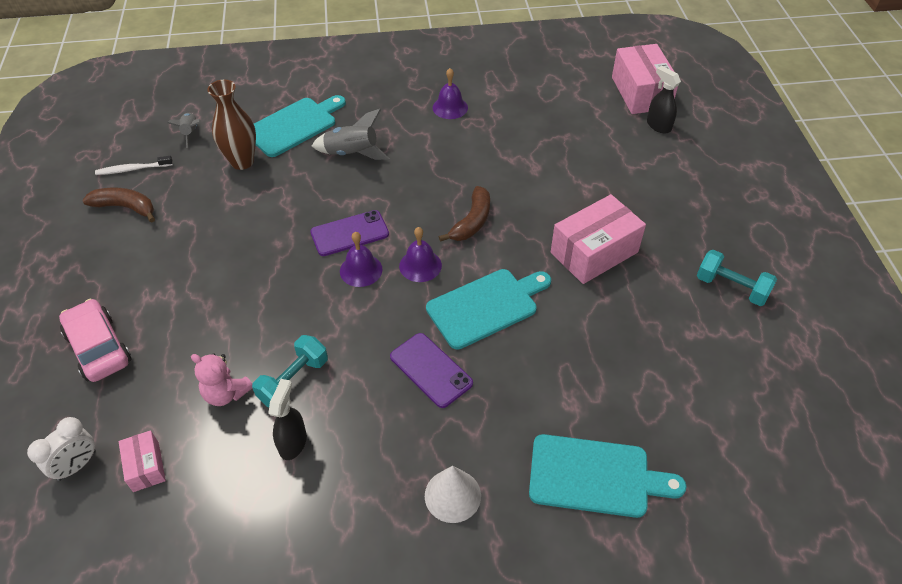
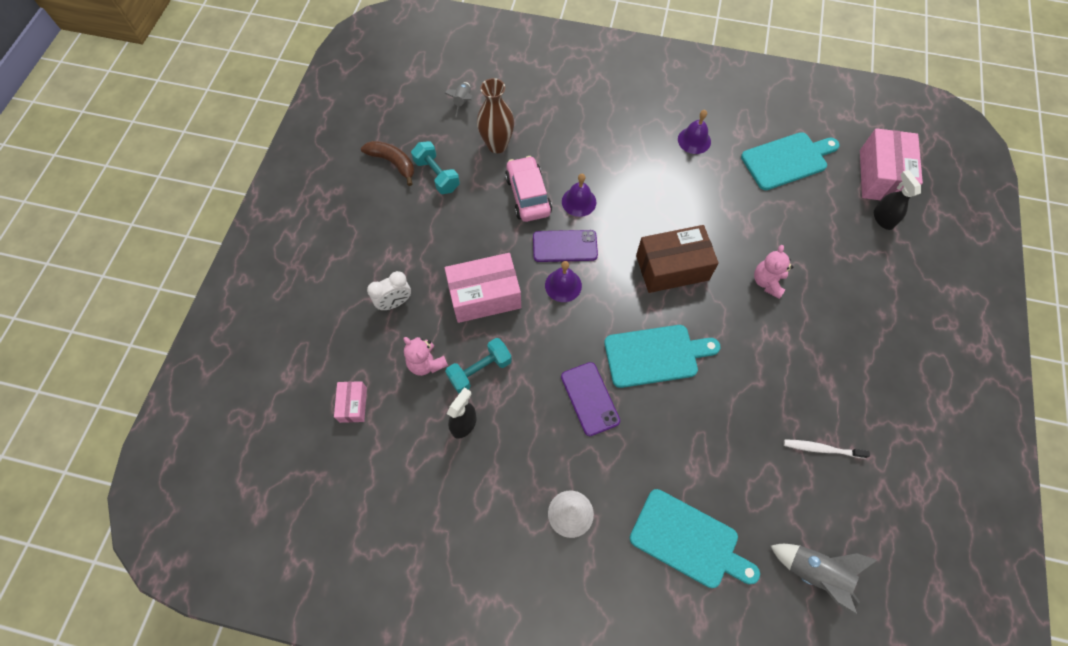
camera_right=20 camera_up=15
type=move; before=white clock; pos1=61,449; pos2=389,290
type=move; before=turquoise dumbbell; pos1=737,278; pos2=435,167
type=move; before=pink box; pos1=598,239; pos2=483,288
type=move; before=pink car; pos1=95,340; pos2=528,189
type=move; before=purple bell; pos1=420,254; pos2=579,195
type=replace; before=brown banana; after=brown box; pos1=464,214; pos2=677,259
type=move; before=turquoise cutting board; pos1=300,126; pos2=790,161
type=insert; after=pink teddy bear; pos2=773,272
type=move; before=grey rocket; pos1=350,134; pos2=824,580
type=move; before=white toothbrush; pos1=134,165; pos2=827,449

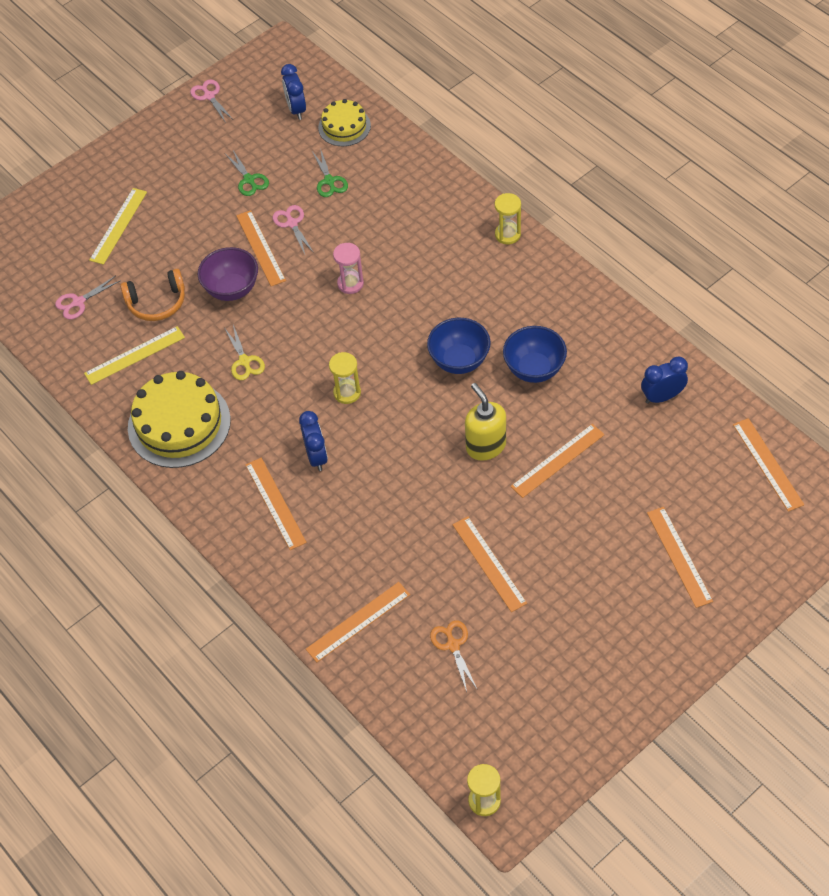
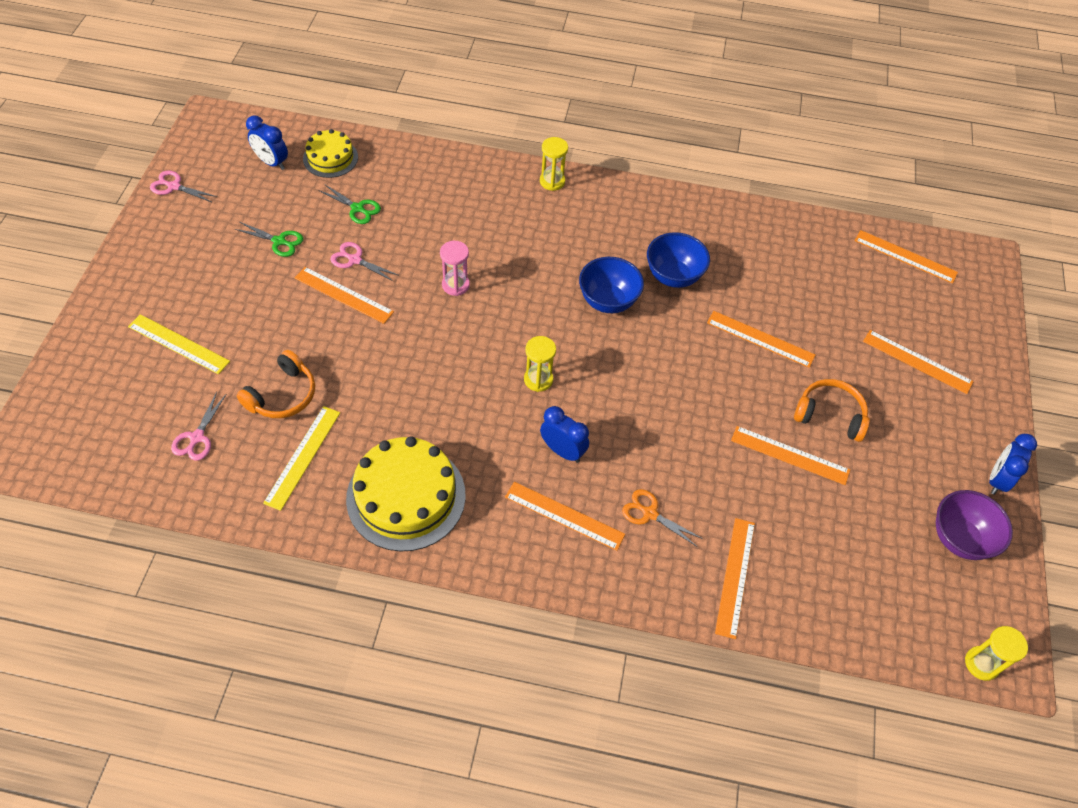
camera_right=-45 camera_up=0
type=rotate; before=yellow ruler; pos1=118,226; pos2=179,344; turn=-45
type=move; before=orange scissors; pos1=453,656; pos2=662,518
type=rotate; before=orange ruler; pos1=557,461; pos2=761,339; turn=-75
type=insert; after=orange headphones; pos2=832,410
type=move; before=purple bowl; pos1=228,274; pos2=974,525
type=move; before=blue clock; pos1=664,380; pos2=1013,464
type=delete; before=yellow scissors; pos1=245,352
type=delete; before=yellow soap dispenser; pos1=485,421

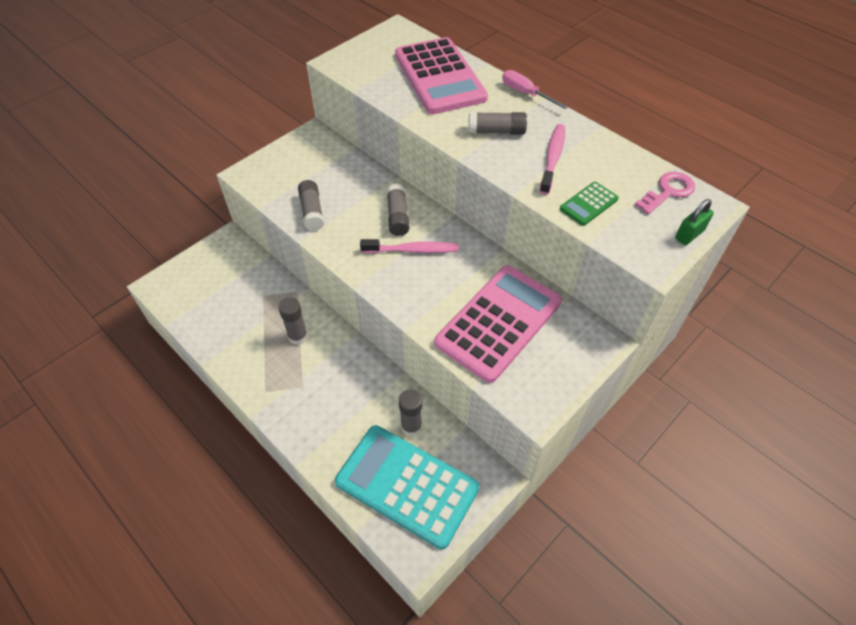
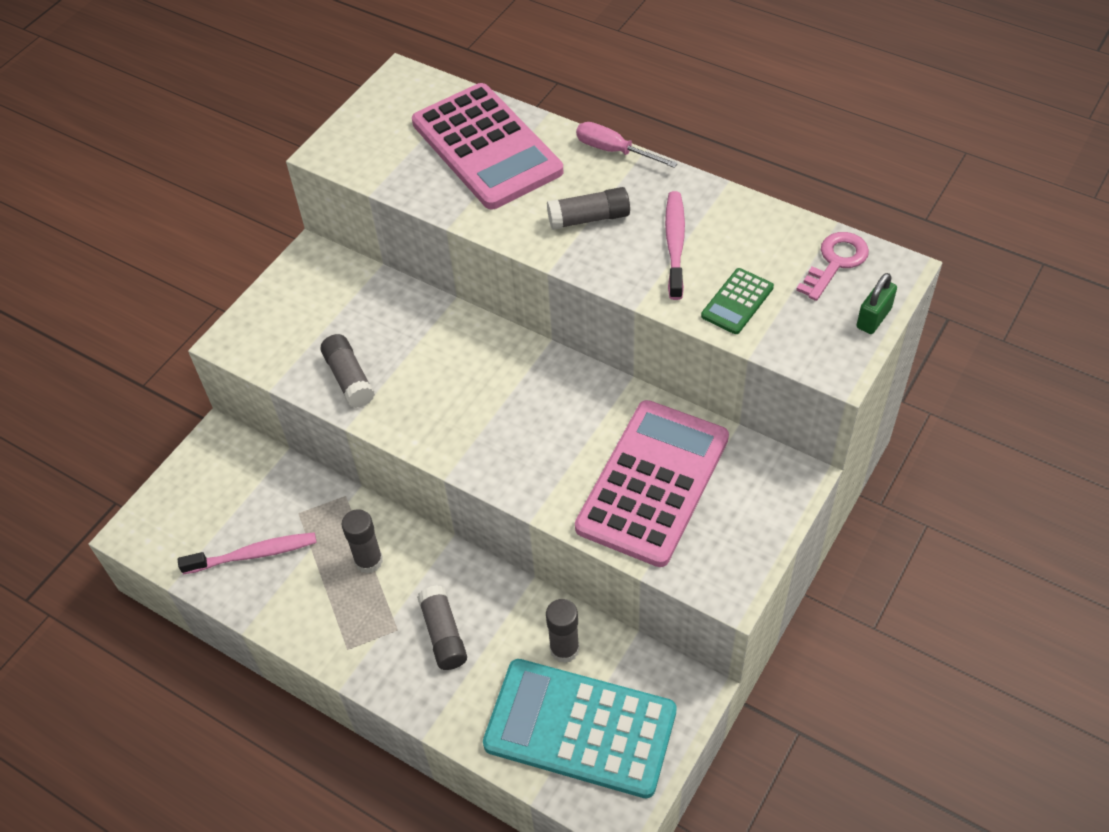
camera_right=-10 camera_up=0
type=move; before=pink toothbrush; pos1=409,246; pos2=247,553
type=move; before=grey glue stick; pos1=398,210; pos2=442,627

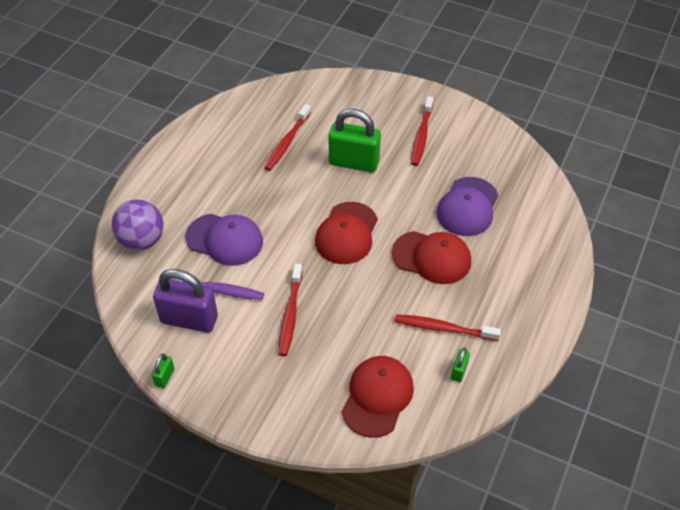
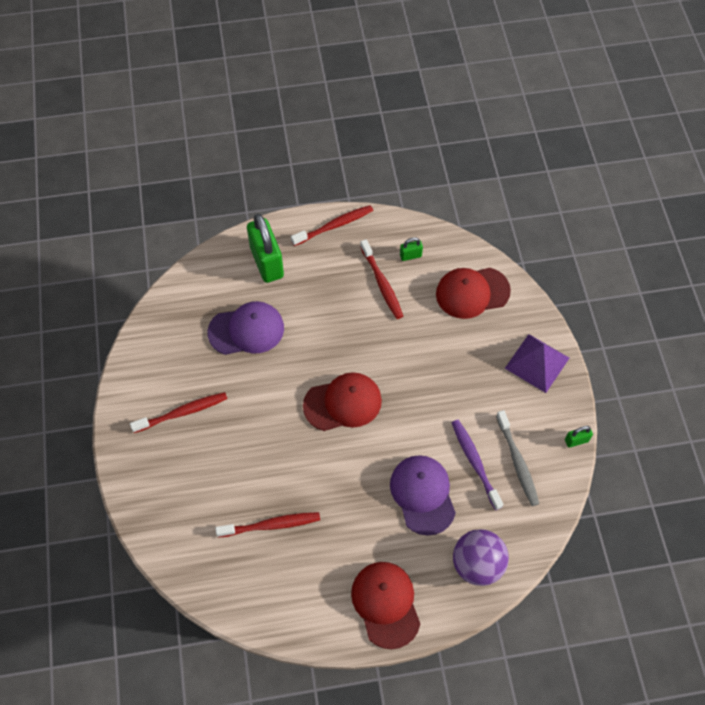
camera_right=-125 camera_up=10
type=move; before=green padlock; pos1=354,141; pos2=265,248
type=move; before=red toothbrush; pos1=291,310; pos2=332,225
type=move; before=red cap; pos1=431,257; pos2=385,605
type=replace; before=purple padlock; after=grey toothbrush; pos1=185,301; pos2=517,458
type=insert; after=purple pyramid; pos2=537,363

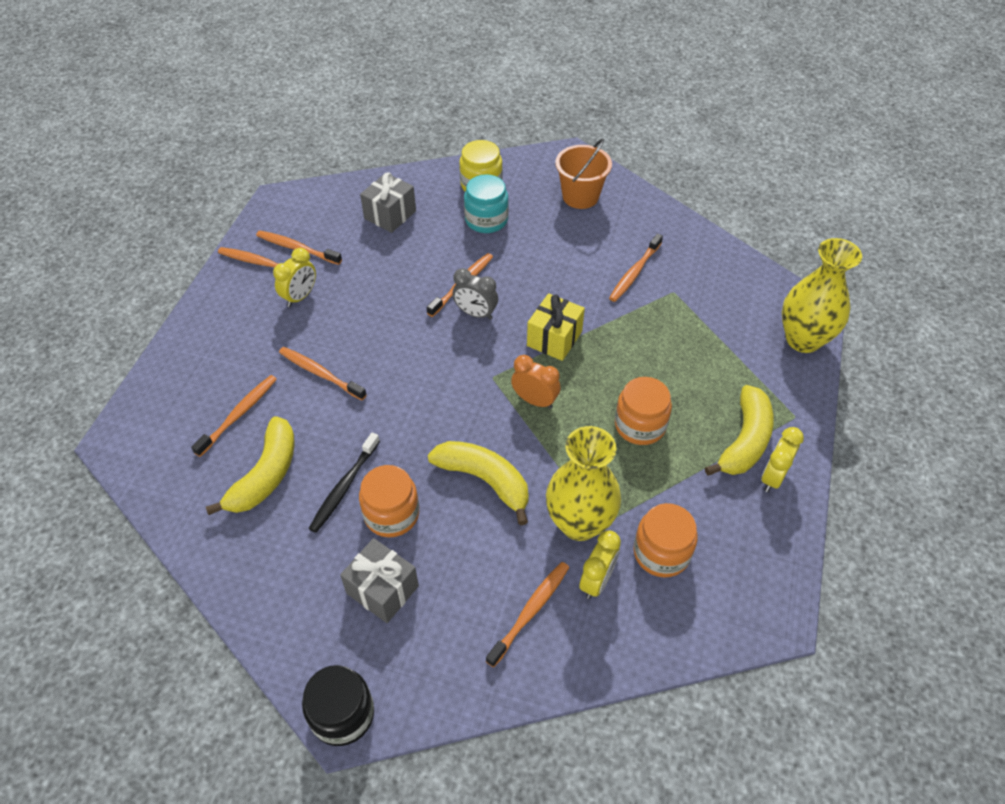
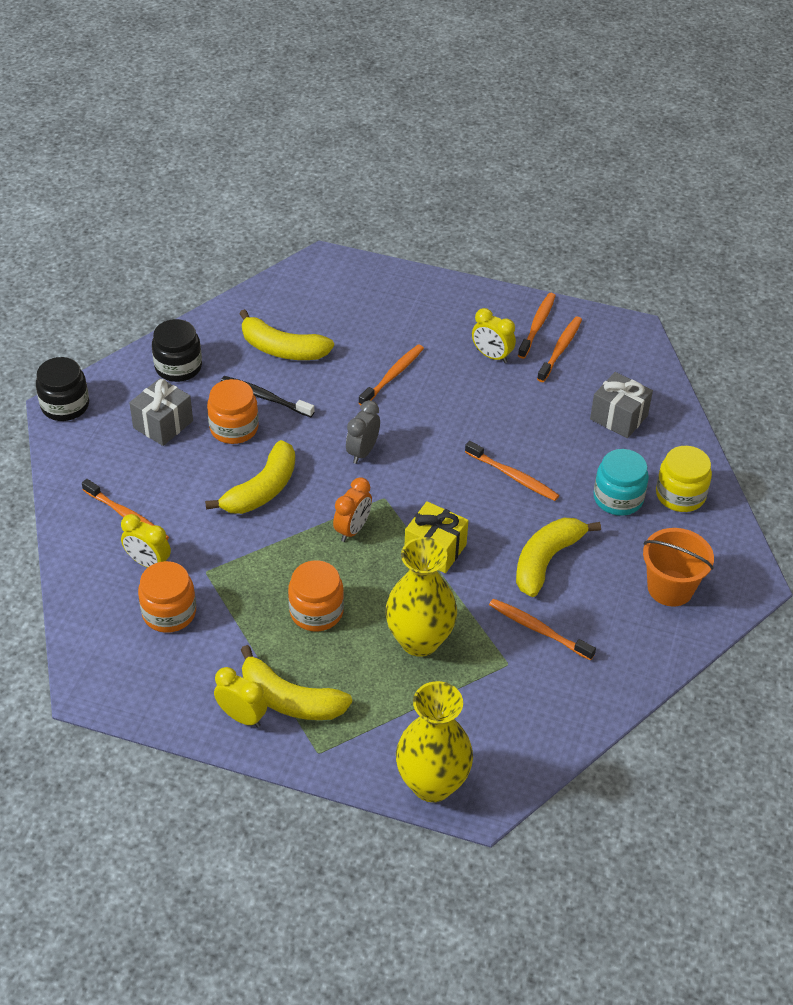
camera_right=90 camera_up=-5
type=insert; after=black jar; pos2=177,350
type=move; before=grey clock; pos1=475,294; pos2=363,432
type=move; before=yellow vase; pos1=583,483; pos2=421,597
type=insert; after=yellow banana; pos2=558,557
type=delete; before=orange toothbrush; pos1=234,416

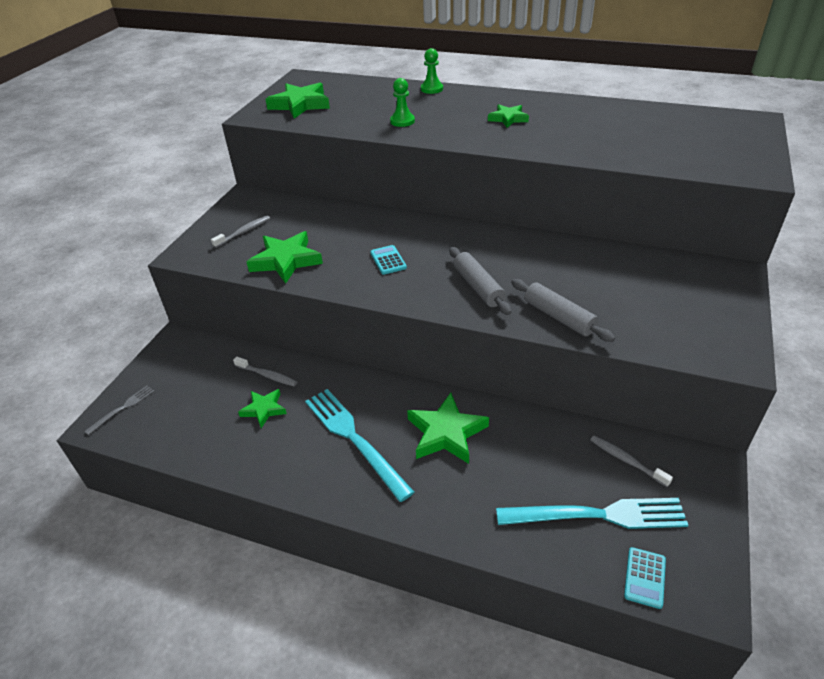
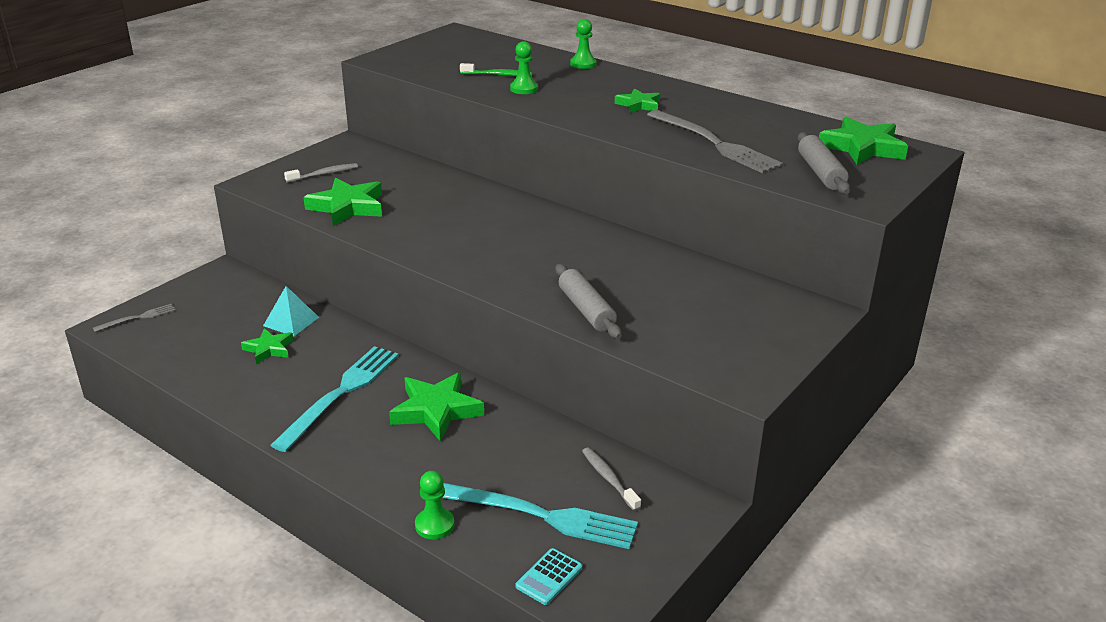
camera_right=15 camera_up=-10
type=replace; before=grey toothbrush; after=turquoise pyramid; pos1=265,371; pos2=291,311
type=rotate; before=turquoise fork; pos1=359,445; pos2=334,399; turn=45
type=insert; after=green pawn; pos2=434,505
type=insert; after=green toothbrush; pos2=496,70
type=insert; after=grey fork; pos2=715,141
type=move; before=grey rolling pin; pos1=480,281; pos2=823,163
type=move; before=green star; pos1=297,101; pos2=863,141
type=delete; before=turquoise calculator; pos1=388,260

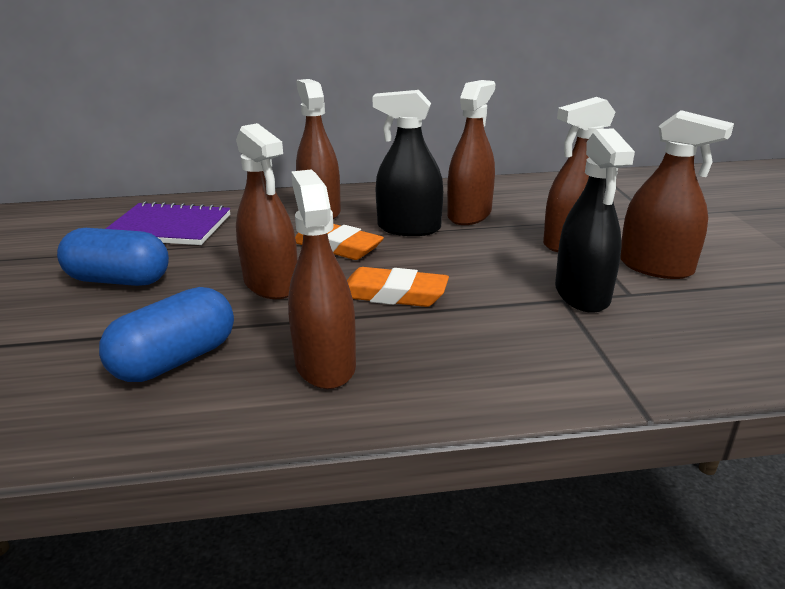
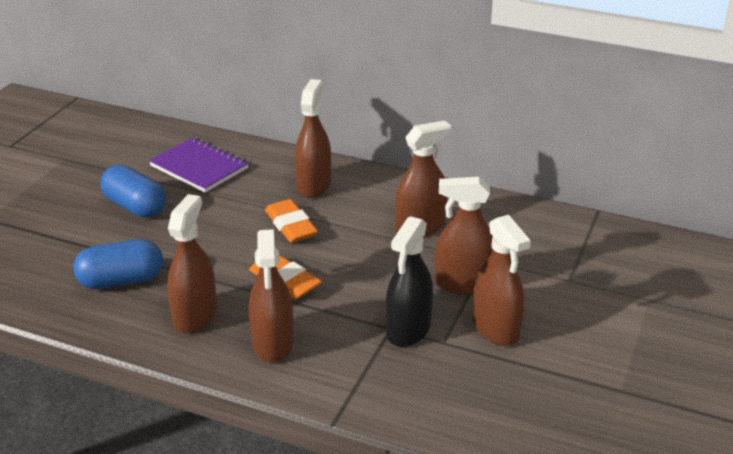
camera_right=30 camera_up=5
type=move; before=brown spray bottle; pos1=267,211; pos2=271,295
type=delete; before=black spray bottle; pos1=408,163

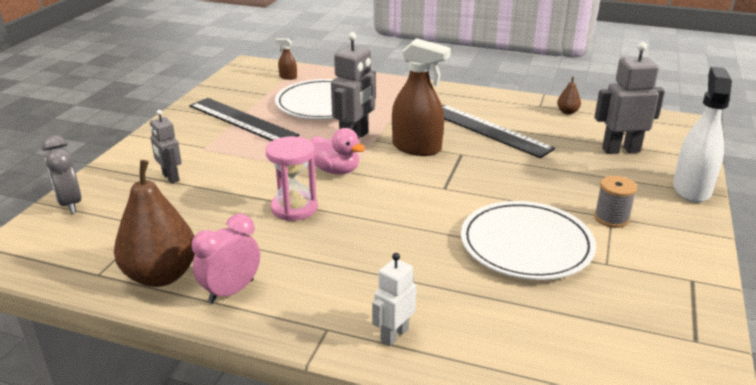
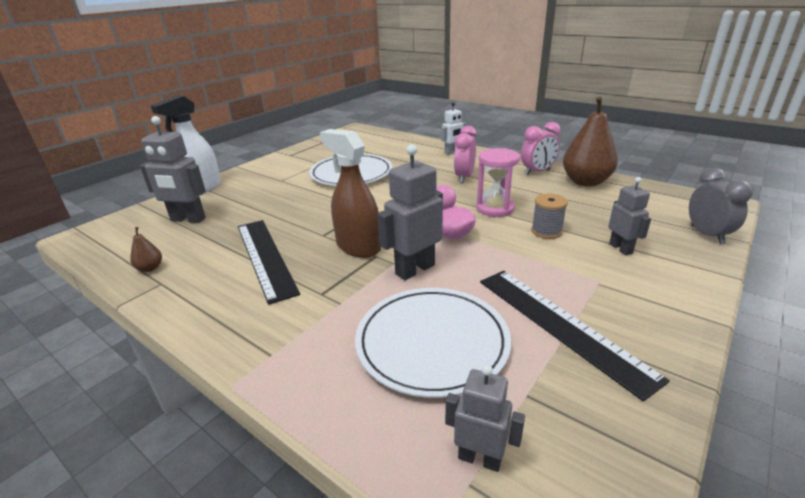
camera_right=-160 camera_up=0
type=replace; before=brown spray bottle; after=grey robot; pos1=286,59; pos2=485,418
type=insert; after=pink clock; pos2=465,154
type=move; before=grey spool; pos1=615,202; pos2=549,216

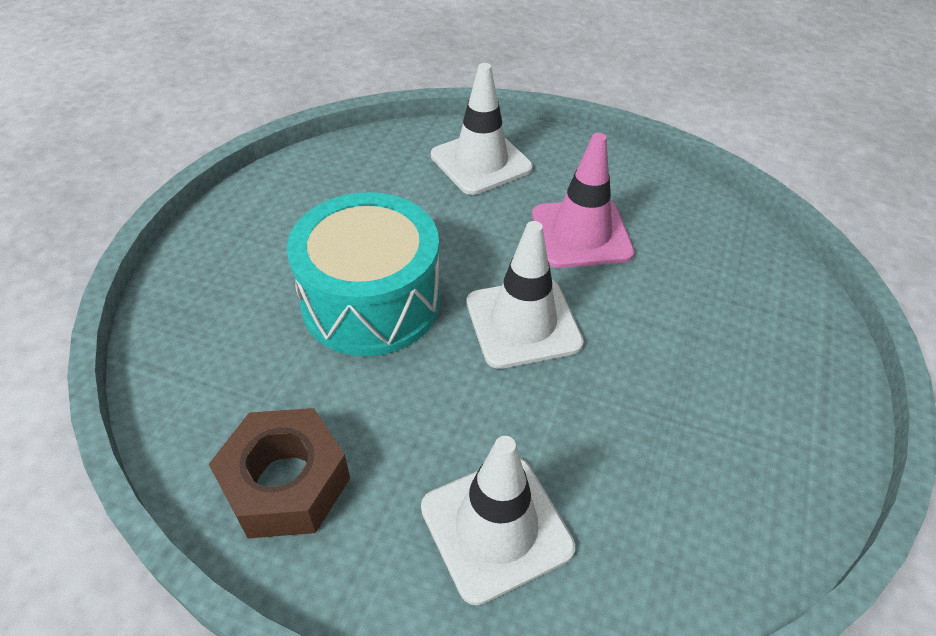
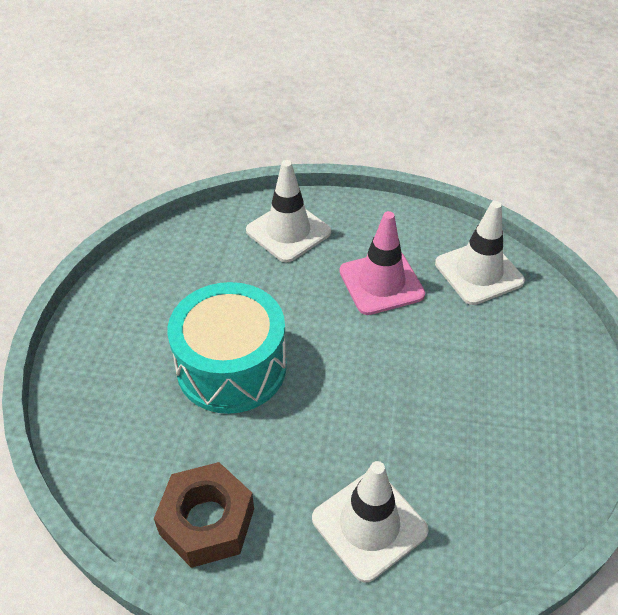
camera_right=-10 camera_up=0
type=move; before=white traffic cone; pos1=525,295; pos2=480,253

